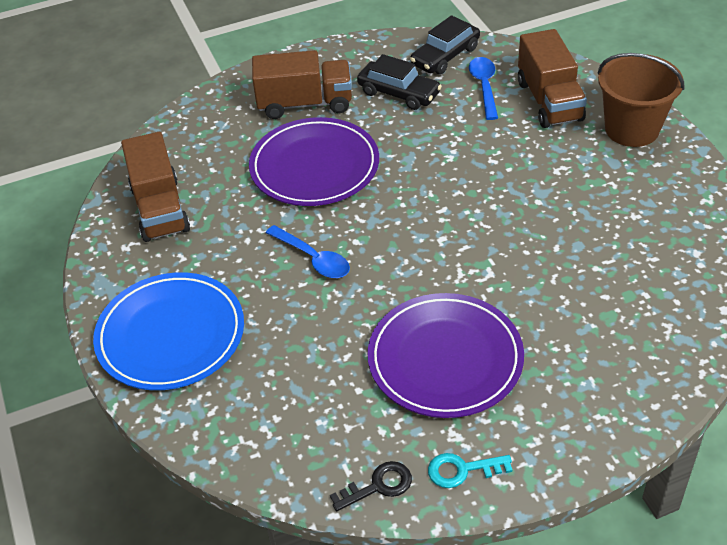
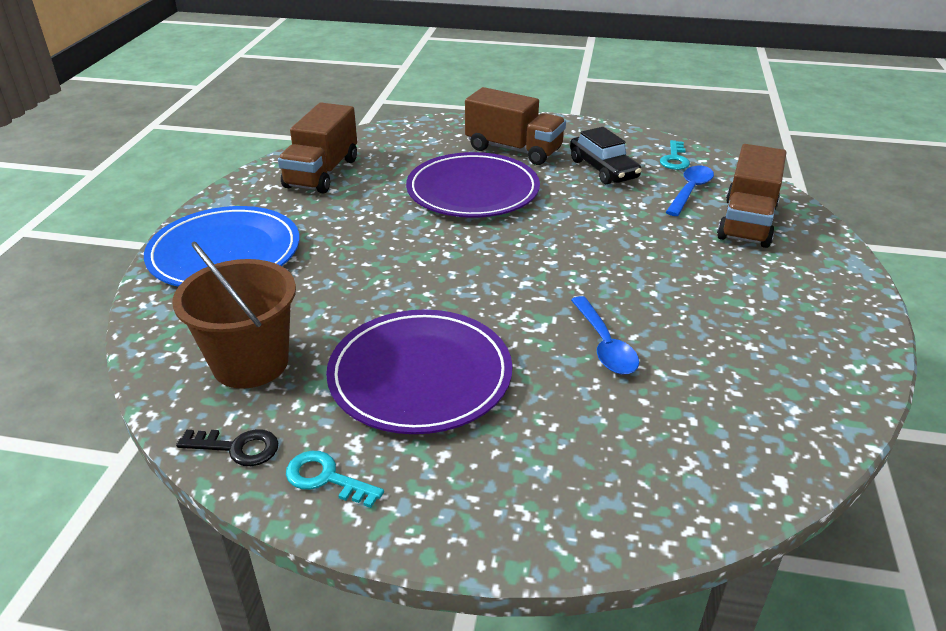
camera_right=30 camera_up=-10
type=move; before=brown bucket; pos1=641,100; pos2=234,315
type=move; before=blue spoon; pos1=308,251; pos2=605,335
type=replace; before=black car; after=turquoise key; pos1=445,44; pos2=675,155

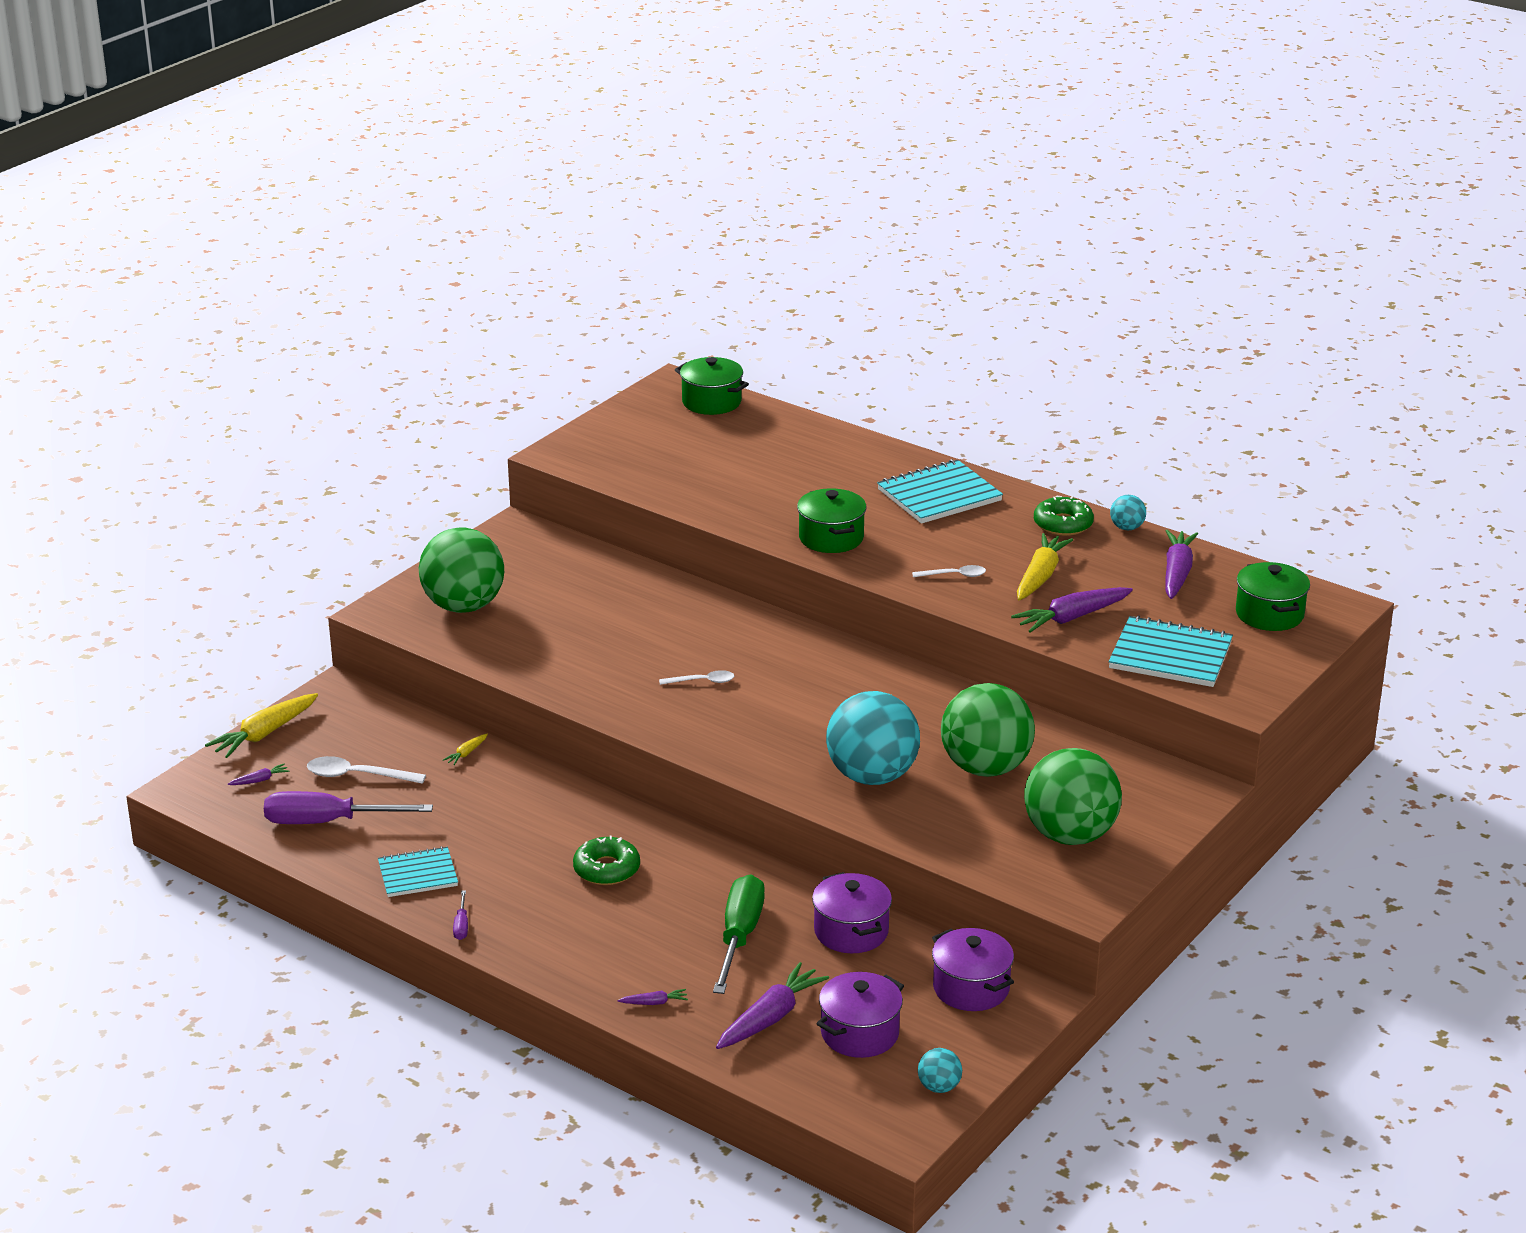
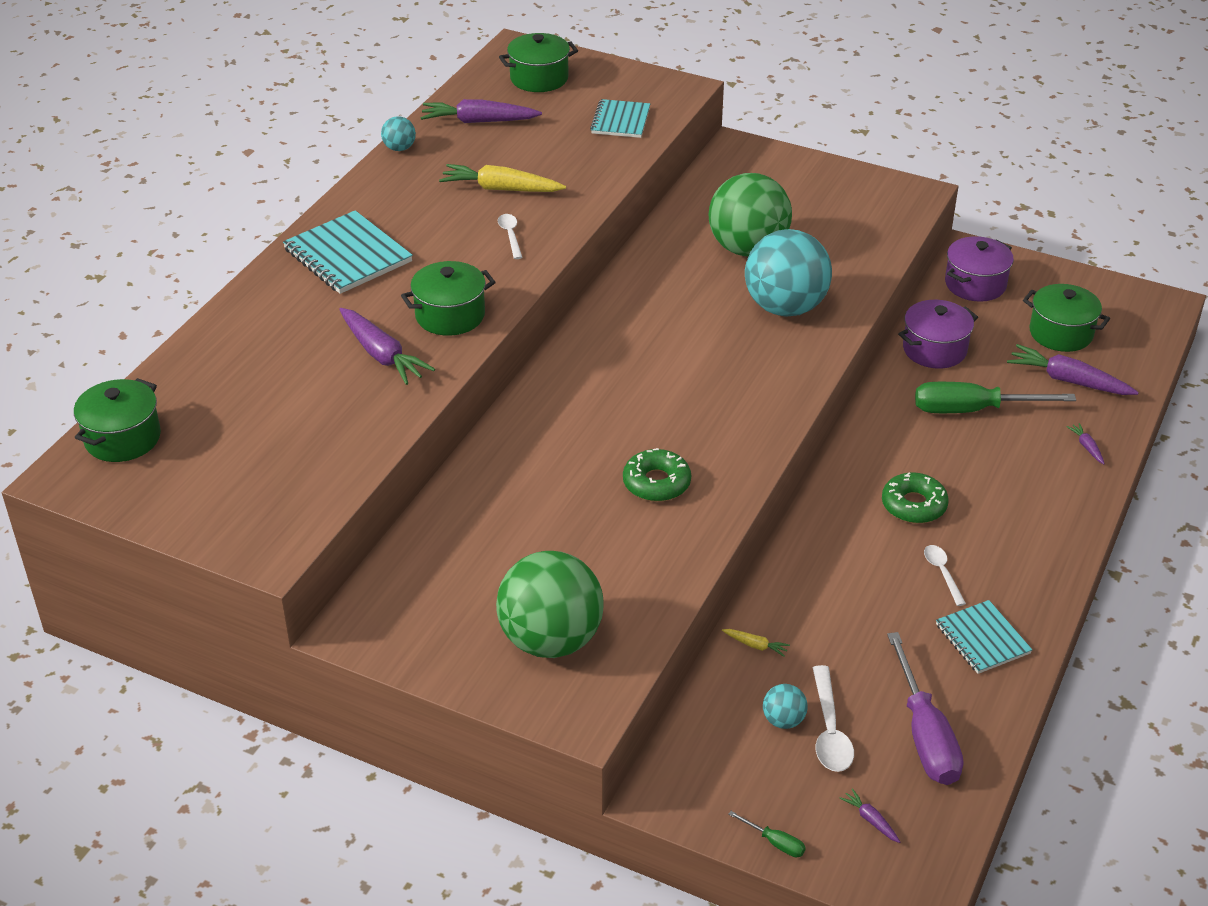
camera_right=-100 camera_up=10
type=move; before=purple carrot; pos1=1072,610; pos2=387,346
type=resize; before=turquoise notebook; pos1=1171,651; pos2=620,118; scale=0.64
type=move; before=green donut; pos1=1064,516; pos2=657,475
type=replace; before=yellow carrot; after=green screwdriver; pos1=261,725; pos2=767,834
type=move; before=turquoise ball; pos1=940,1070; pos2=785,706
type=move; before=white spoon; pos1=697,677; pos2=945,575
type=recolor; before=purple pot; after=green pot; pos1=860,1015; pos2=1066,318
type=delete; before=purple screwdriver; pos1=460,915
type=delete; before=green ball; pos1=1073,796

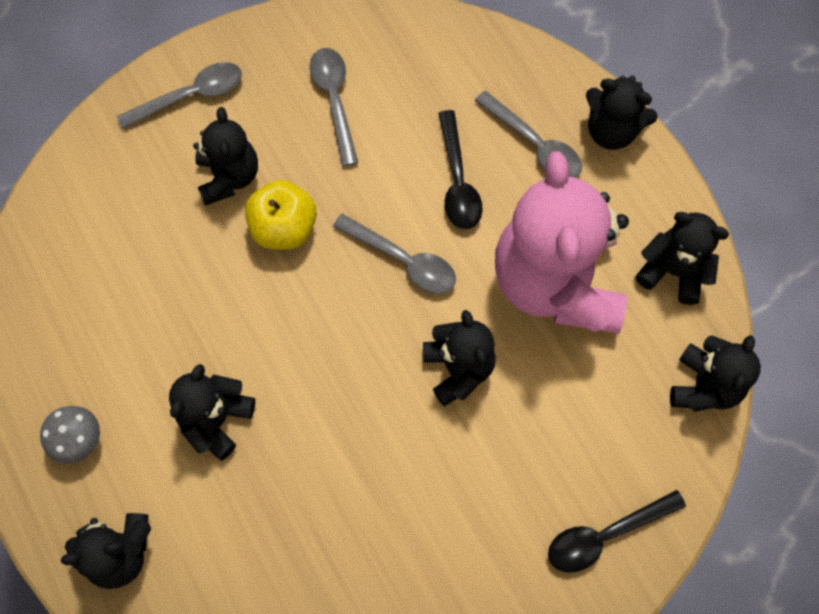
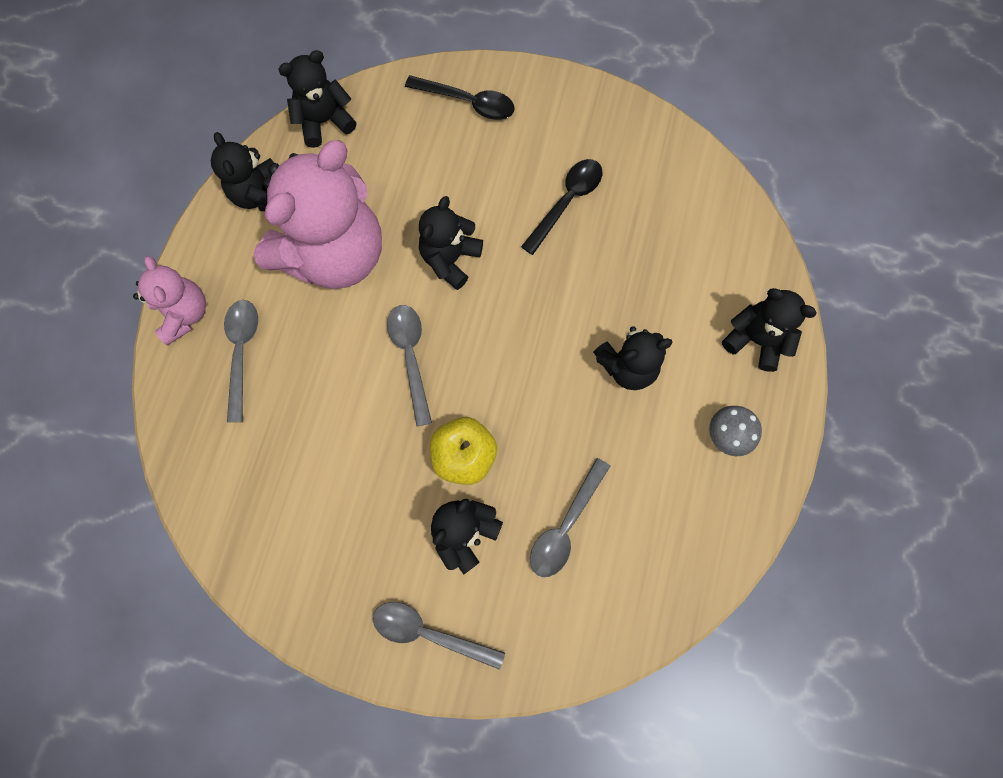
camera_right=-135 camera_up=5
type=recolor; before=black teddy bear; after=pink teddy bear; pos1=622,112; pos2=169,300
type=move; before=black spoon; pos1=460,169; pos2=561,207
type=move; before=grey spoon; pos1=334,107; pos2=570,517

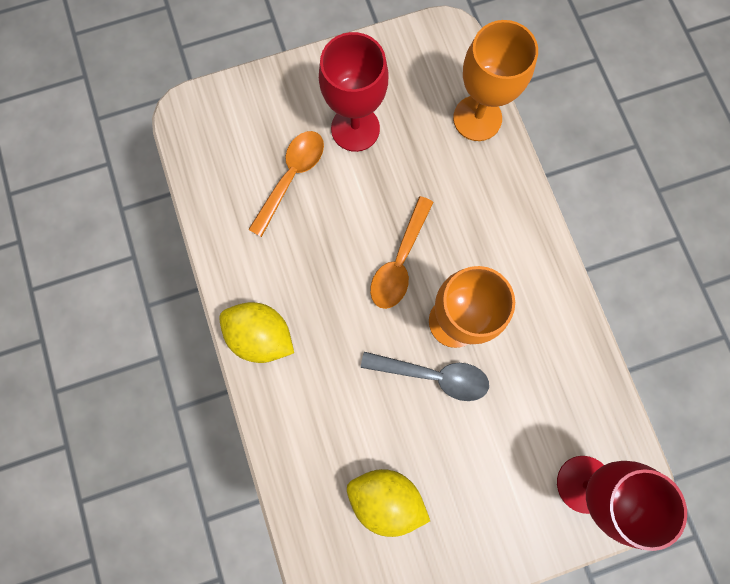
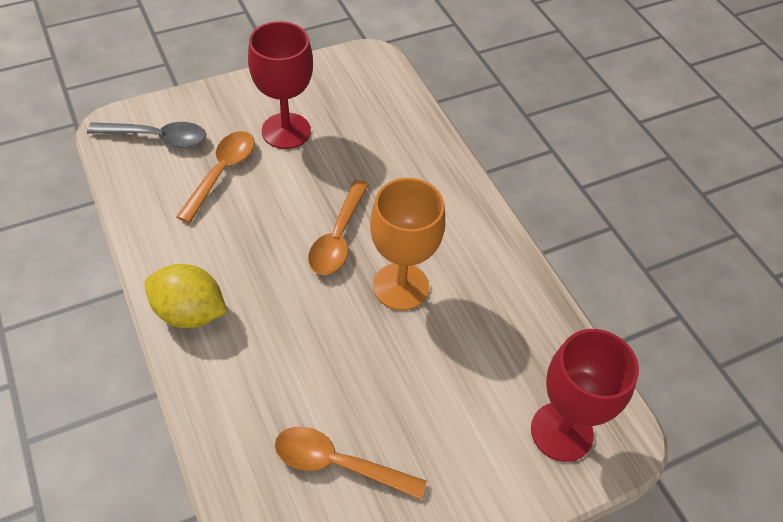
camera_right=-10 camera_up=-25
type=move; before=grey spoon; pos1=425,376; pos2=146,135
type=replace; before=yellow lemon; after=orange spoon; pos1=388,503; pos2=351,463
type=delete; before=orange goblet; pos1=495,80

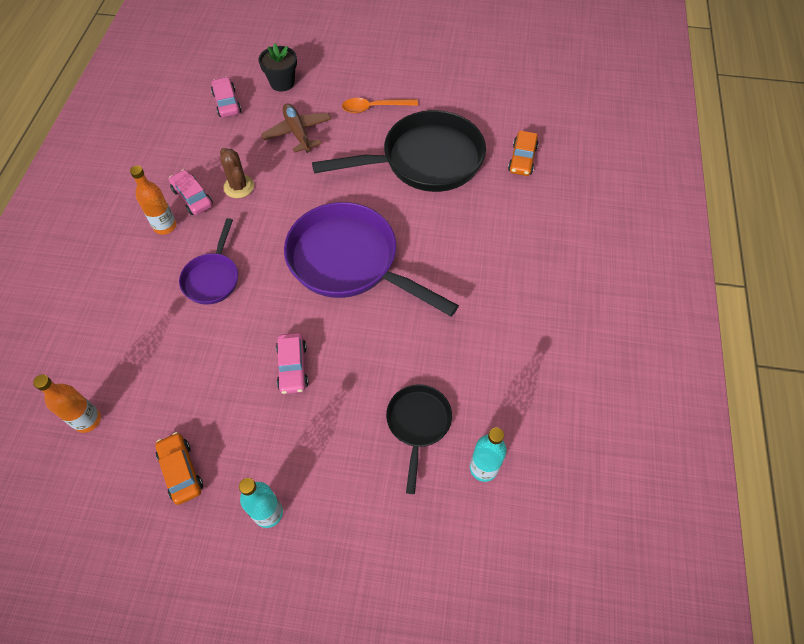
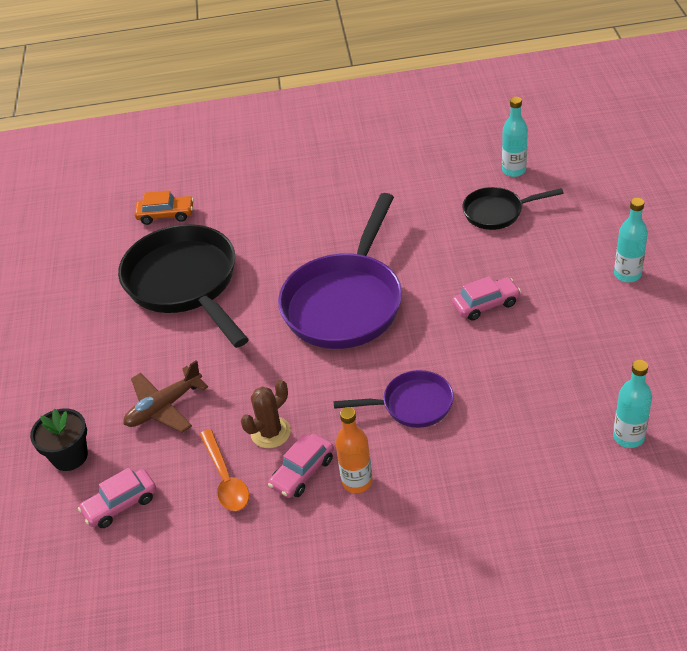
camera_right=-100 camera_up=-15
type=move; before=orange spoon; pos1=380,105; pos2=224,470
type=recolor; before=orange bottle; after=turquoise bottle; pos1=67,403; pos2=632,404
type=delete; before=orange car; pos1=179,468

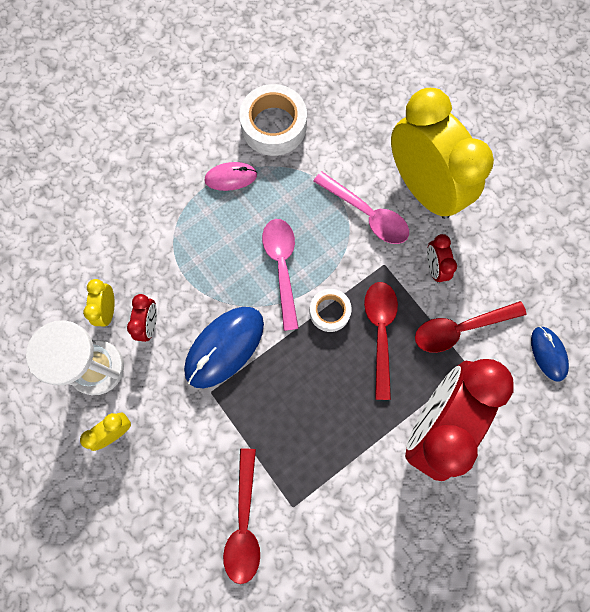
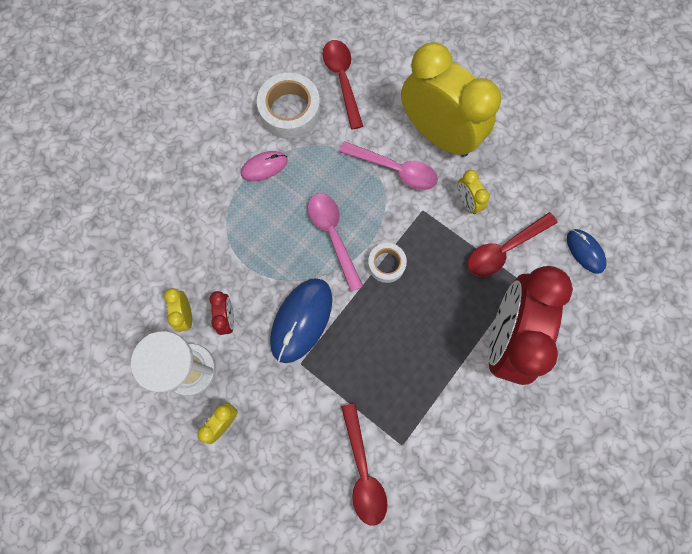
camera_right=-15 camera_up=0
type=move; before=red spoon; pos1=381,341; pos2=343,85
type=recolor; before=red clock; after=yellow clock; pos1=442,258; pos2=473,192

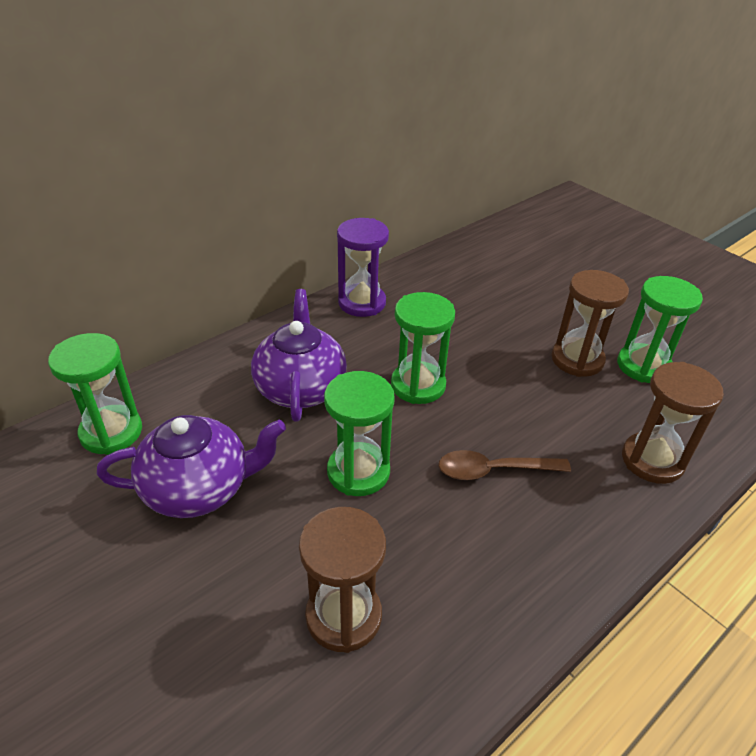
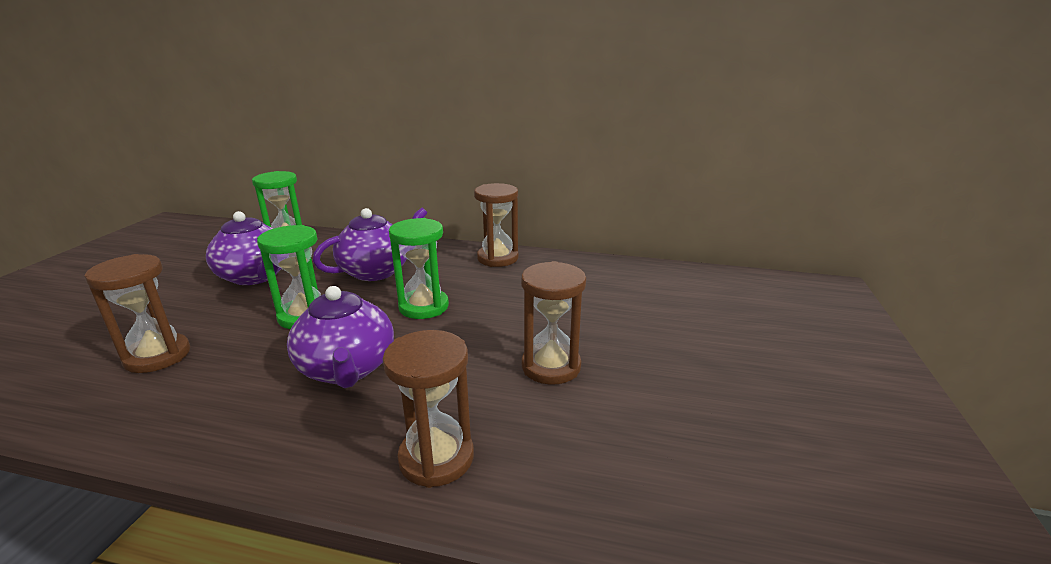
camera_right=55 camera_up=-15
type=replace; before=brown spoon; after=purple teapot; pos1=505,465; pos2=340,337
type=recolor; before=purple hourglass; after=brown hourglass; pos1=363,267; pos2=496,225
type=delete; before=green hourglass; pos1=660,329

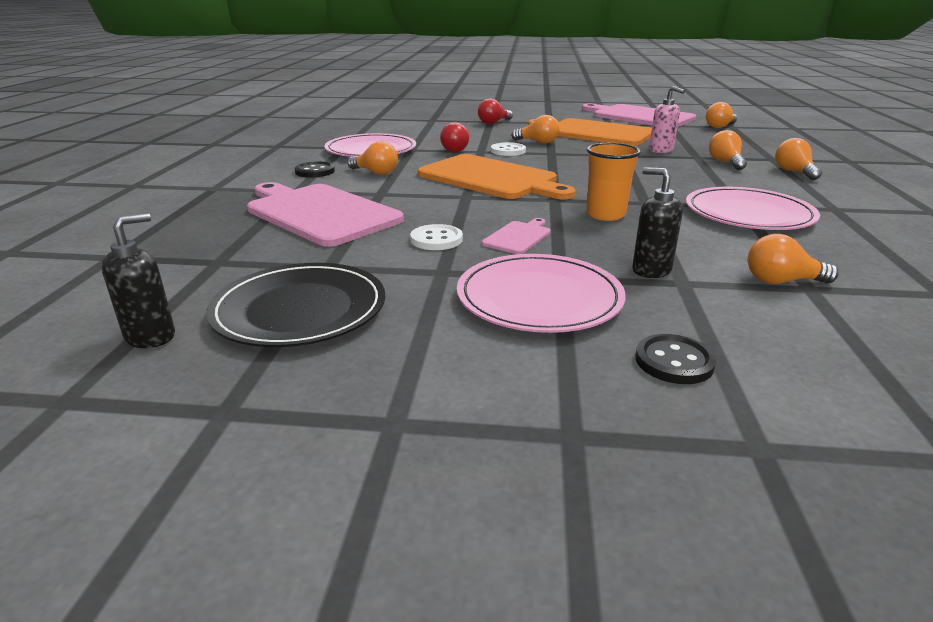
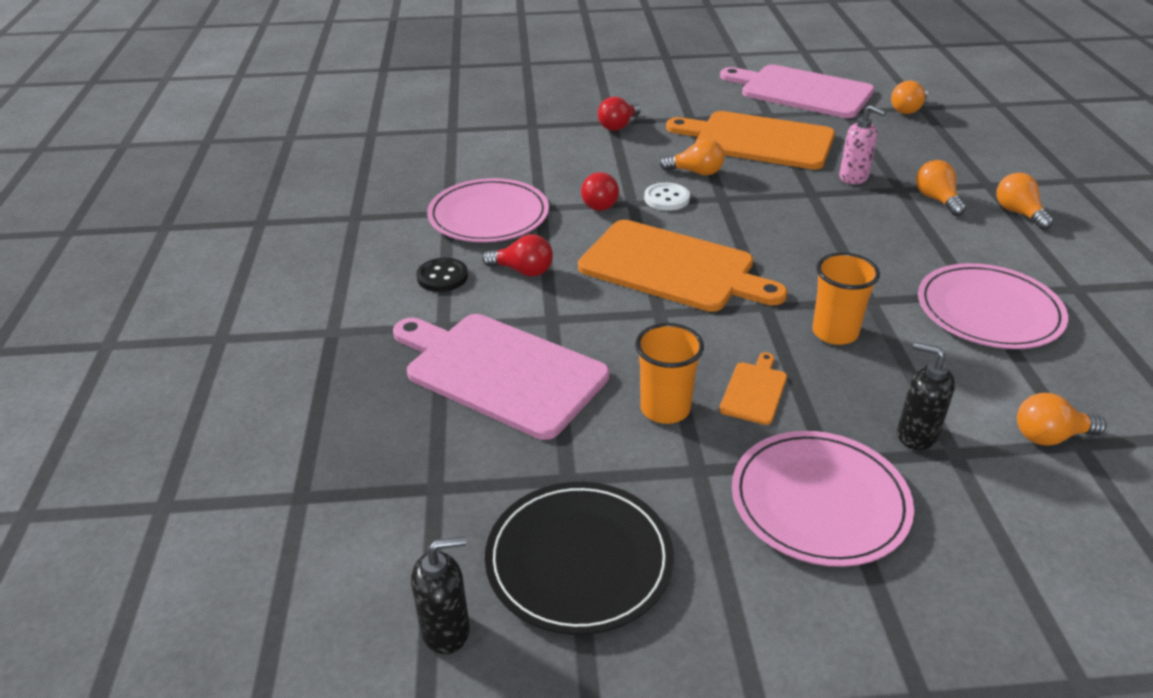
camera_right=-10 camera_up=10
type=rotate; before=black soap dispenser; pos1=138,280; pos2=440,595; turn=45
type=recolor; before=orange light bulb; after=red light bulb; pos1=373,158; pos2=517,255
type=replace; before=white button; after=orange cup; pos1=436,237; pos2=669,373
type=recolor; before=pink cutting board; after=orange cutting board; pos1=516,236; pos2=753,388
type=delete; before=black button; pos1=675,359

